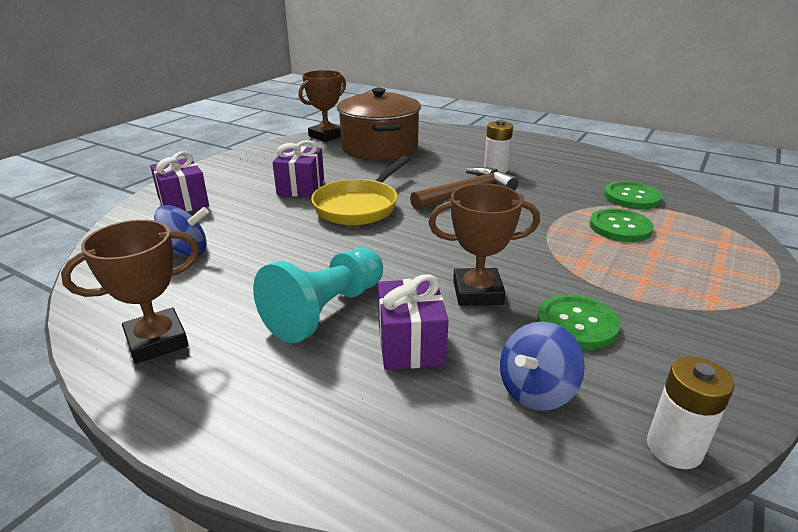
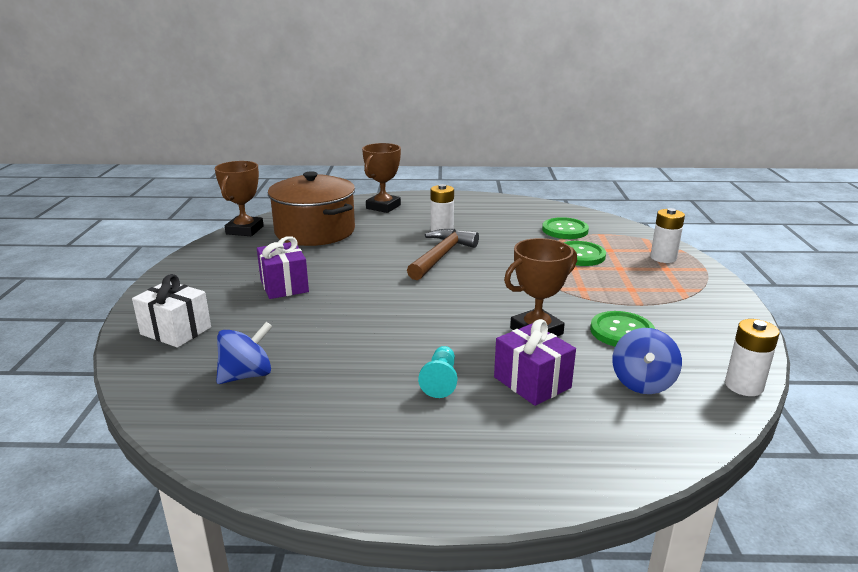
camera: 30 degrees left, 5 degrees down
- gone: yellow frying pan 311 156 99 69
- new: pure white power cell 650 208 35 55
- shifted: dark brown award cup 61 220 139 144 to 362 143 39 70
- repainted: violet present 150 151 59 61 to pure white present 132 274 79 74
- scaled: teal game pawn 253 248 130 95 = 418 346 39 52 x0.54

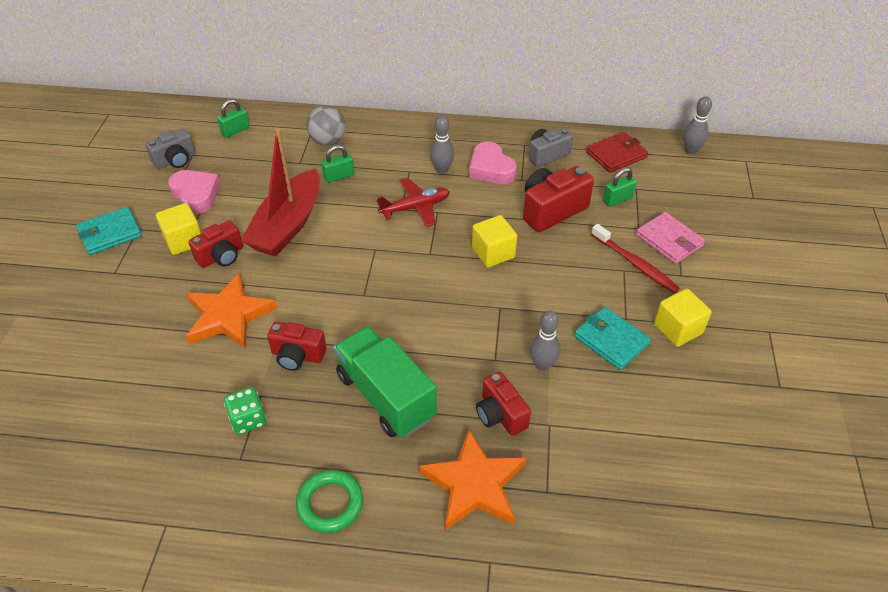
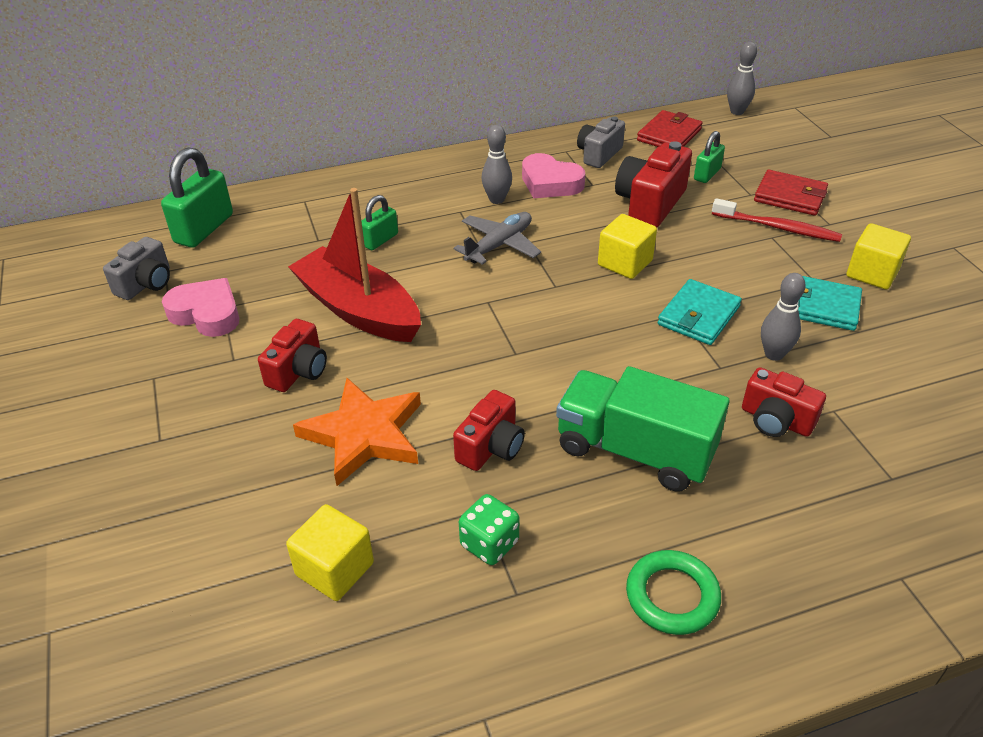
camera: 25 degrees left, 5 degrees down
- gone: ash-grey sphere 306 106 40 40
- gone: orange star shape 419 429 107 101
- shifted: teal billfold 77 207 65 48 to 658 279 84 66
- shifted: yellow block 156 203 45 52 to 286 504 88 97
- repainted: scarlet aeroplane 376 178 74 49 to ash-grey aeroplane 454 212 87 53
- repainted: rose-pink billfold 636 212 69 52 to scarlet billfold 754 170 74 46
- rotated: scarlet toy boat 240 128 80 128 = 288 188 133 154 135 degrees clockwise
- rotated: scarlet camera 267 322 59 49 = 453 390 72 81 45 degrees counterclockwise
- scaled: emerald small lock 217 99 33 39 = 161 147 72 101 x1.76

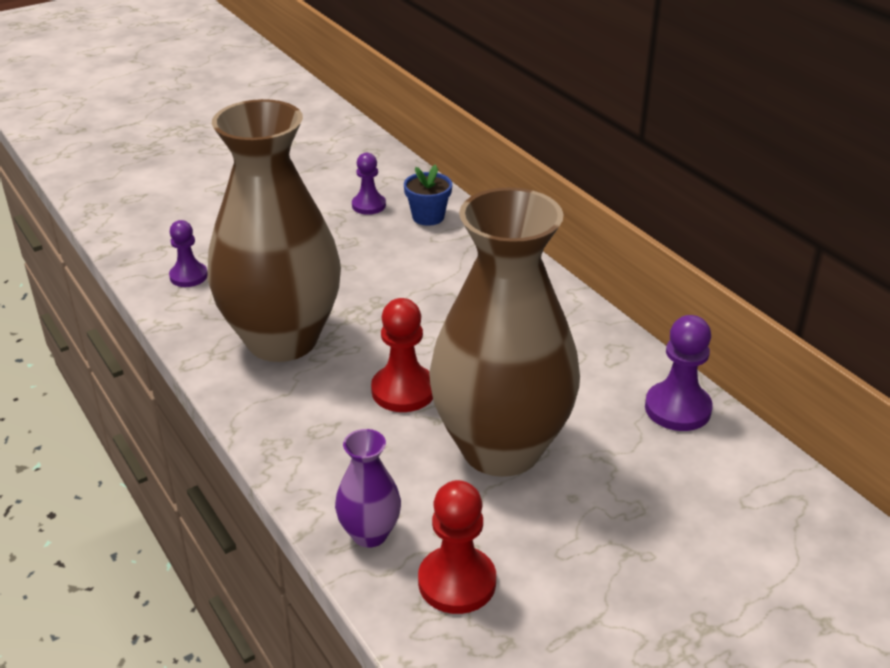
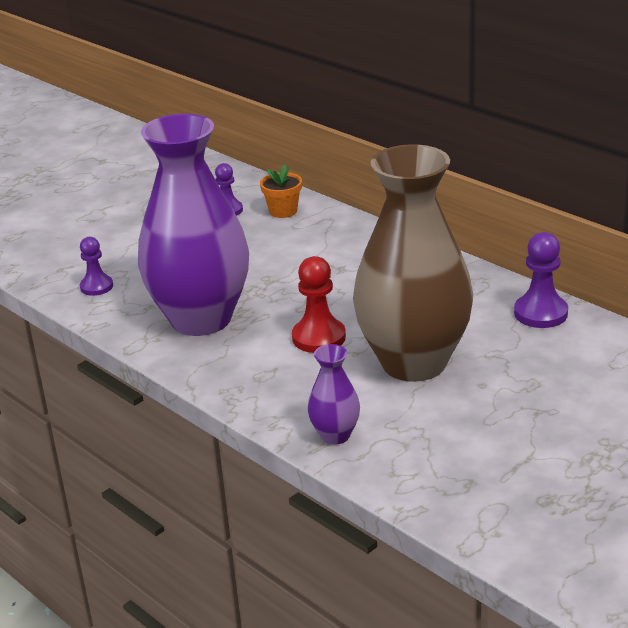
camera: 10 degrees left, 5 degrees down
- gone: scarlet game pawn 418 480 78 134
- repainted: dark brown flower vase 207 99 134 263 to violet flower vase 138 114 111 222
- repainted: blue plant pot 404 164 48 62 to orange plant pot 260 164 42 54

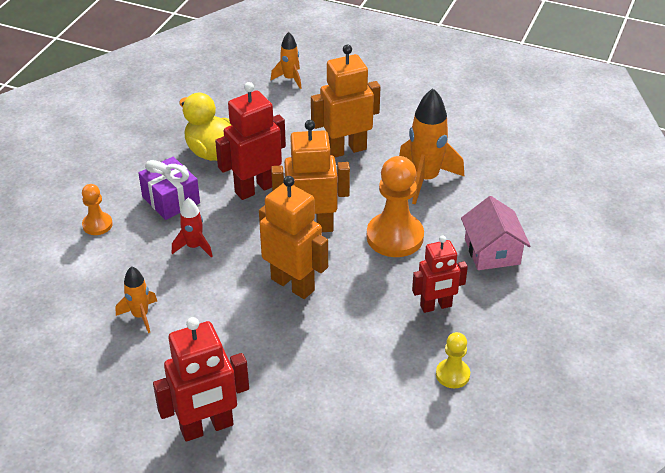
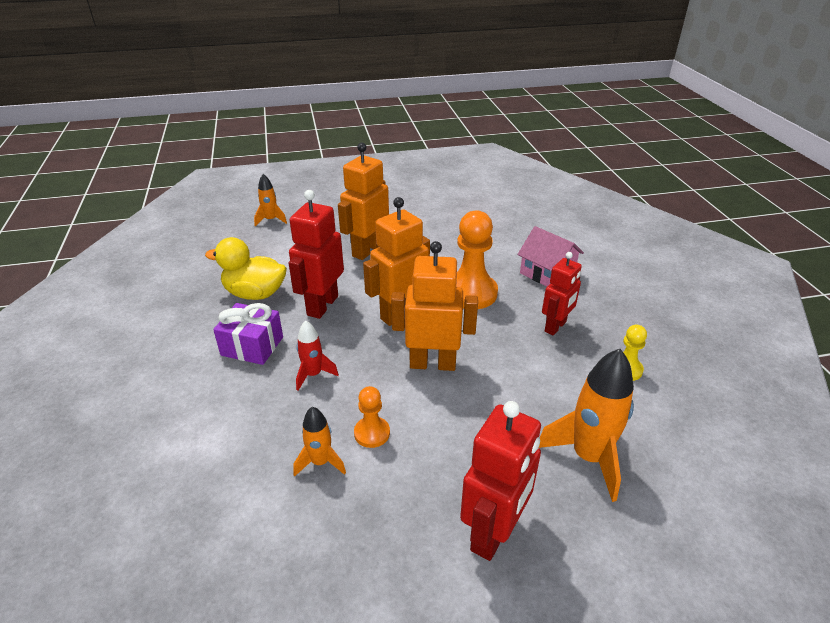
camera: 35 degrees left, 5 degrees down
- shifted: orange game pawn 82 184 31 51 to 354 386 36 62
- shifted: orange rocket 399 88 65 116 to 539 349 95 153

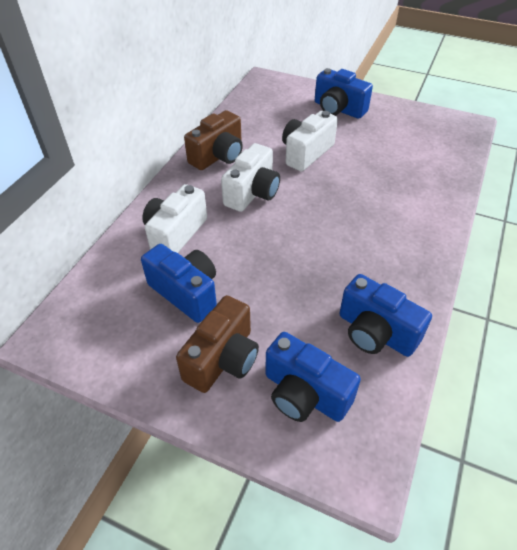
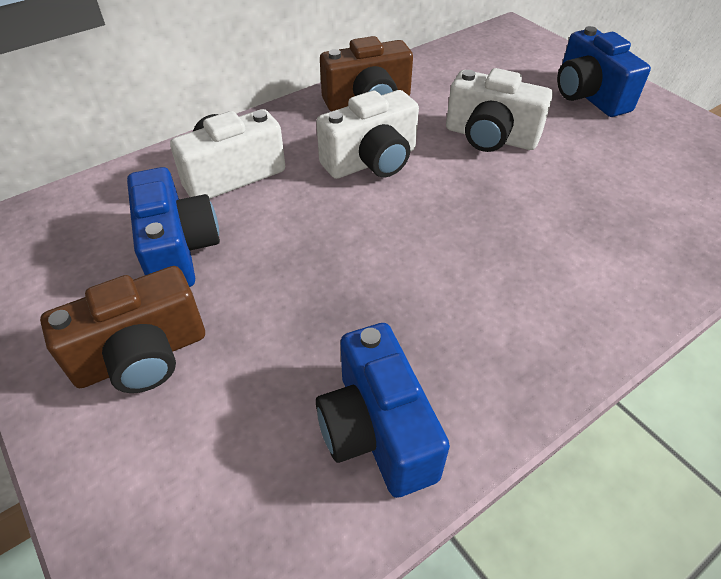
camera: 30 degrees right, 0 degrees up
- gone: blue camera 265 332 96 90
- rotated: pure white camera 282 111 56 61 = 446 68 107 84 135 degrees counterclockwise

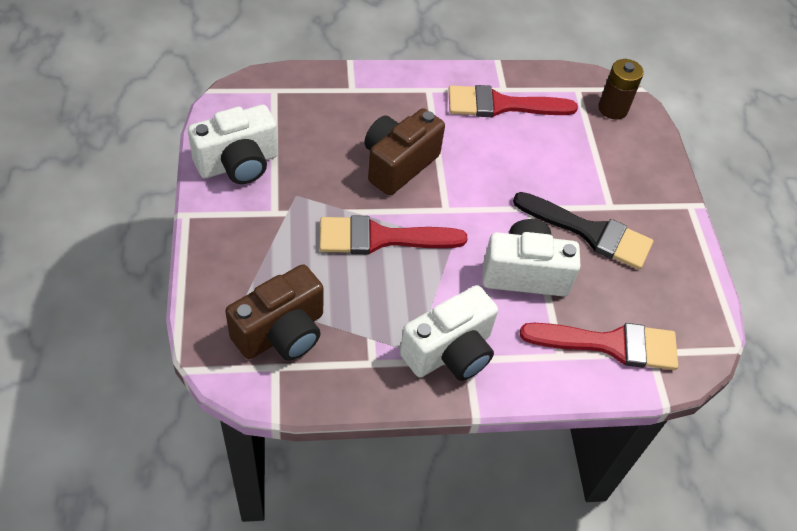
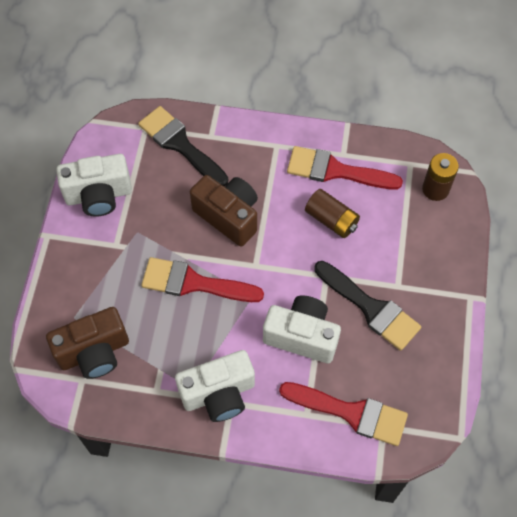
camera: 20 degrees right, 10 degrees up
- new: jet-black paint brush 138 106 90 81
- new: dark brown power cell 305 189 55 49
- rotated: dark brown camera 364 108 81 88 = 190 175 68 72 75 degrees clockwise

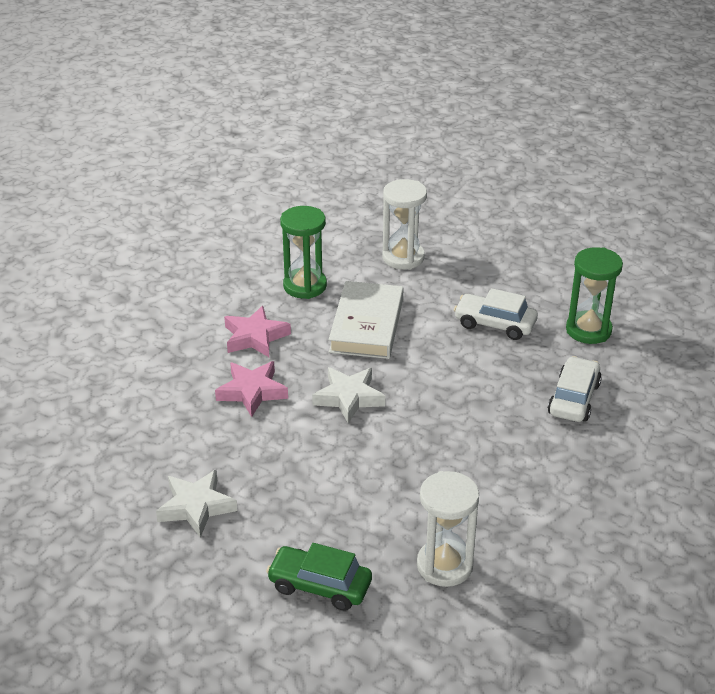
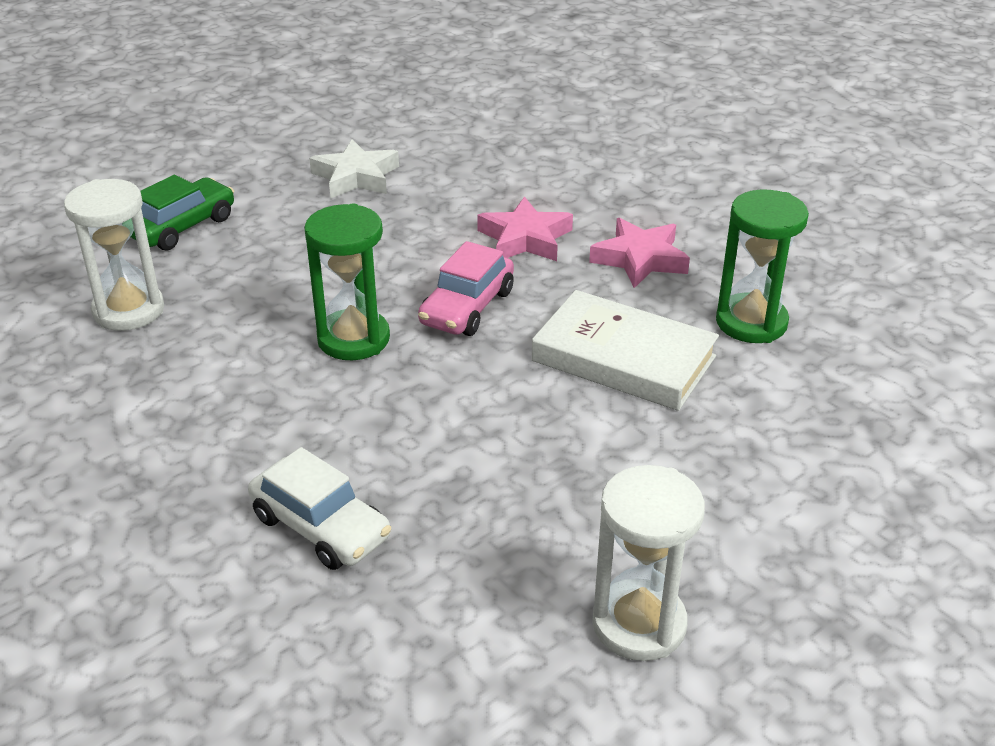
camera: 110 degrees right, 0 degrees up
- gone: pure white toy car 454 288 84 52
- shifted: pure white sand timer 382 179 45 91 to 592 465 113 196
- shifted: emerald sand timer 566 247 57 97 to 304 204 86 156
- swapped: pure white star shape 312 367 73 56 to rose-pink toy car 418 241 96 95

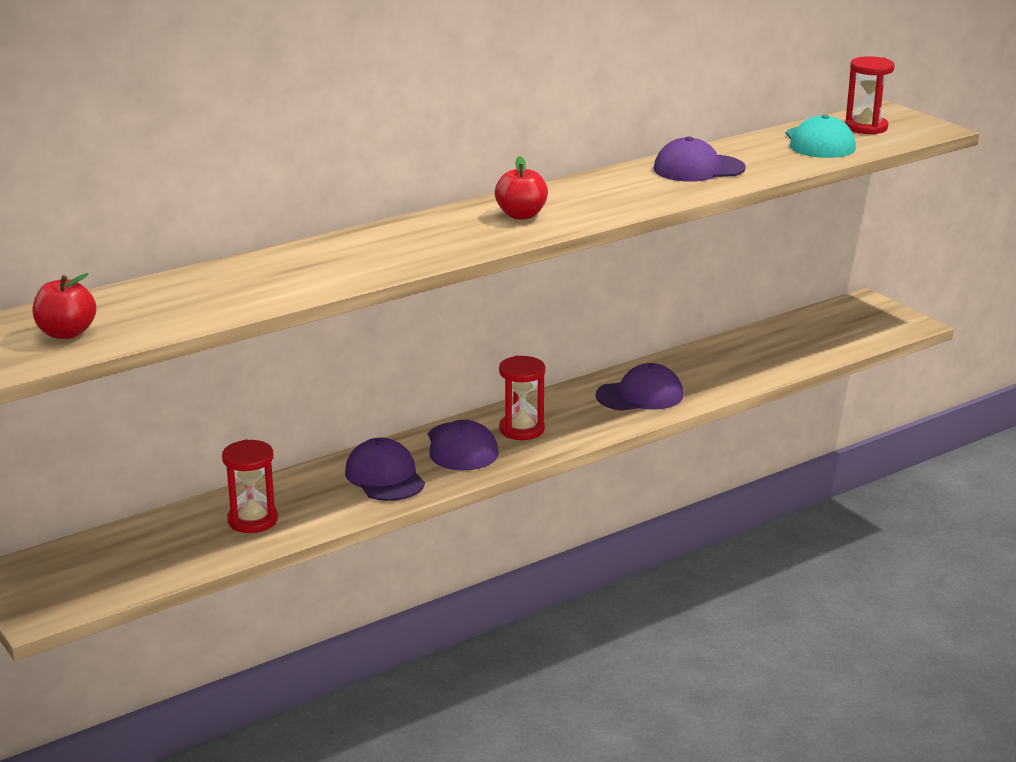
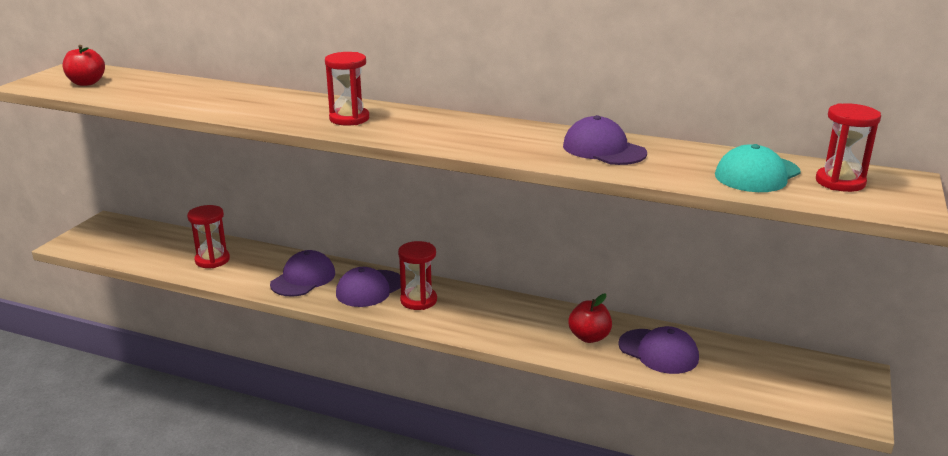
camera: 55 degrees right, 0 degrees up
- new: scarlet sand timer 325 52 44 74
- shifted: scarlet toy apple 495 156 53 64 to 568 294 44 49
- shifted: violet peaked cap 595 363 88 48 to 618 326 81 48

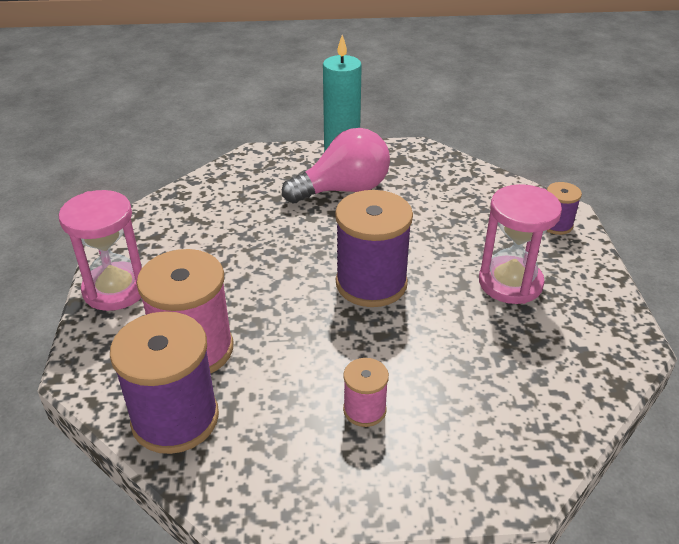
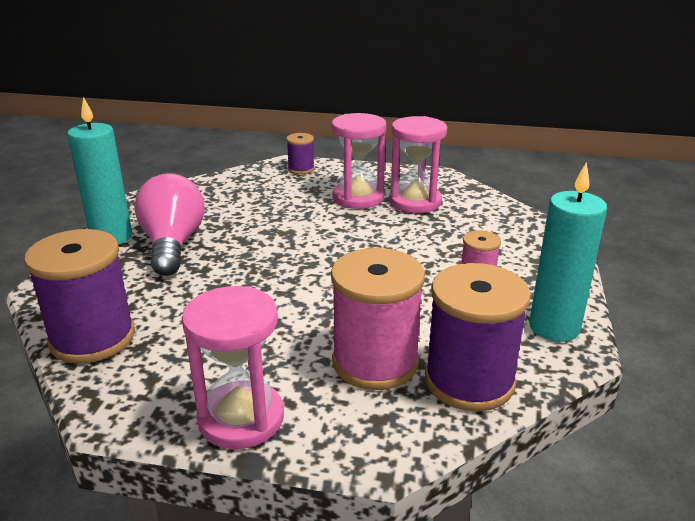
camera: 75 degrees left, 10 degrees down
- new: rose-pink sand timer 389 116 58 97
- new: teal candle 529 163 78 179
- shifted: violet spool 335 190 78 117 to 24 229 111 135

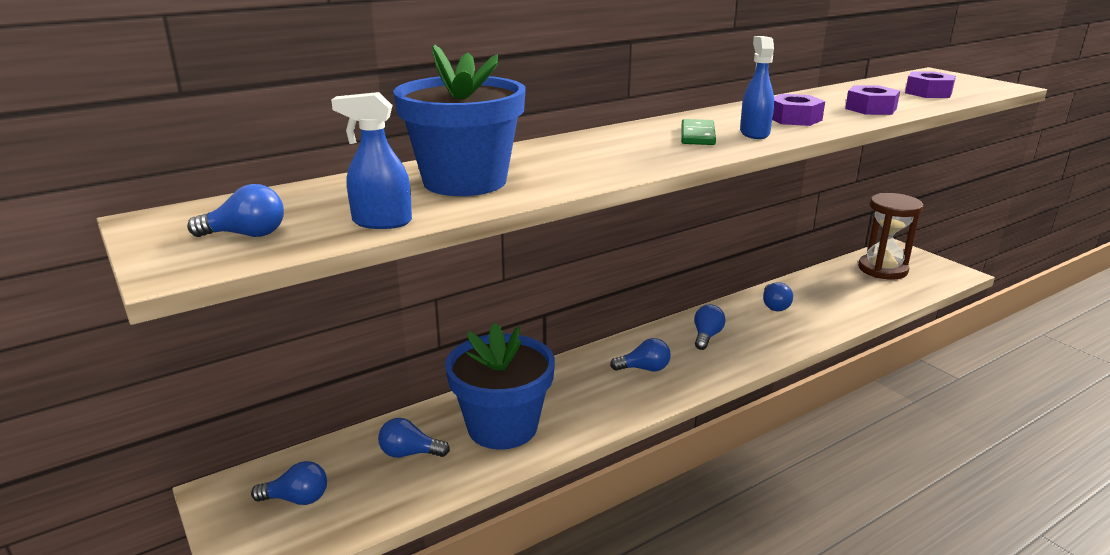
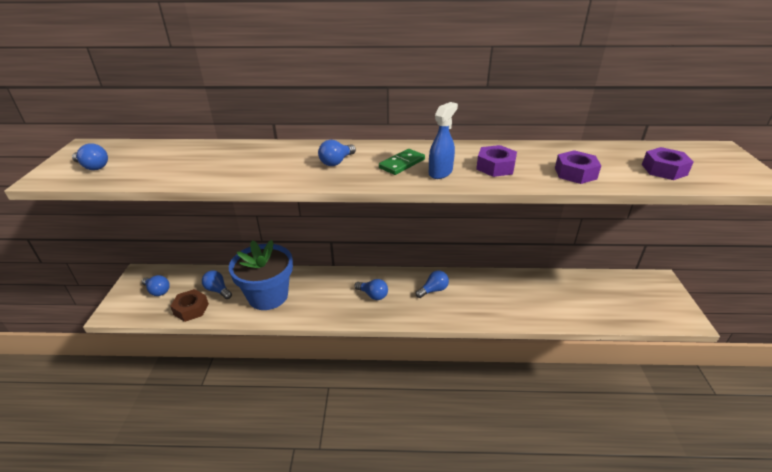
camera: 35 degrees right, 10 degrees up
- gone: blue sprayer 331 92 81 137
- gone: blue plant pot 393 44 133 152
- gone: dark brown sand timer 858 193 65 86
- new: dark brown hex nut 170 289 39 33
- shifted: blue bulb 763 282 30 29 to 318 140 38 26

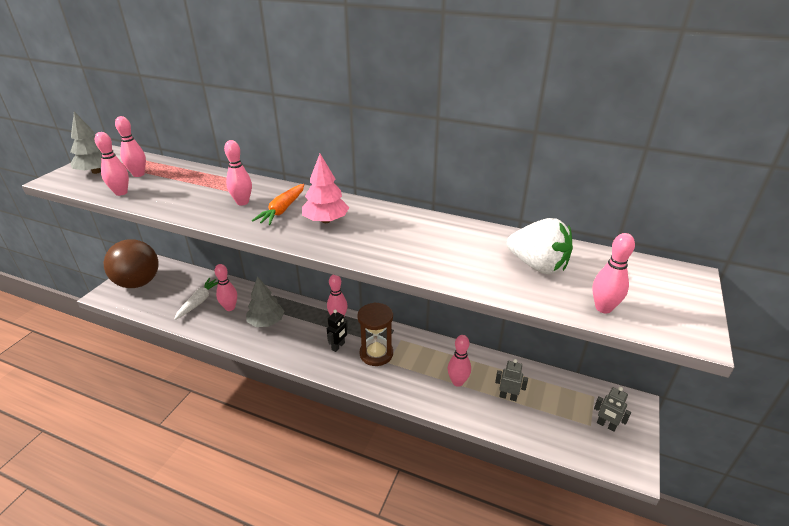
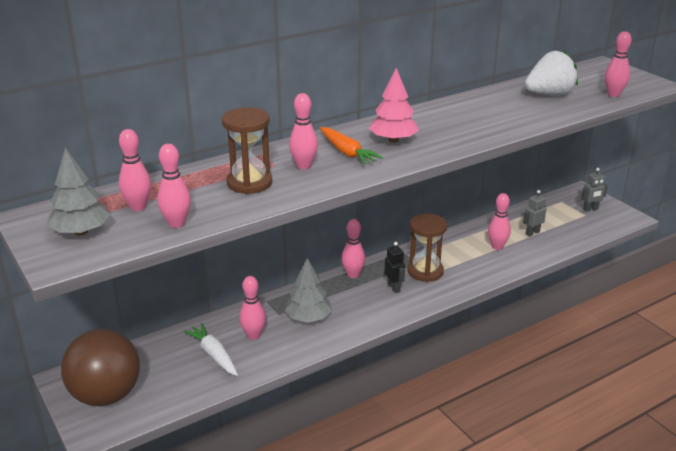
camera: 55 degrees left, 5 degrees down
- new: dark brown sand timer 222 107 50 87

